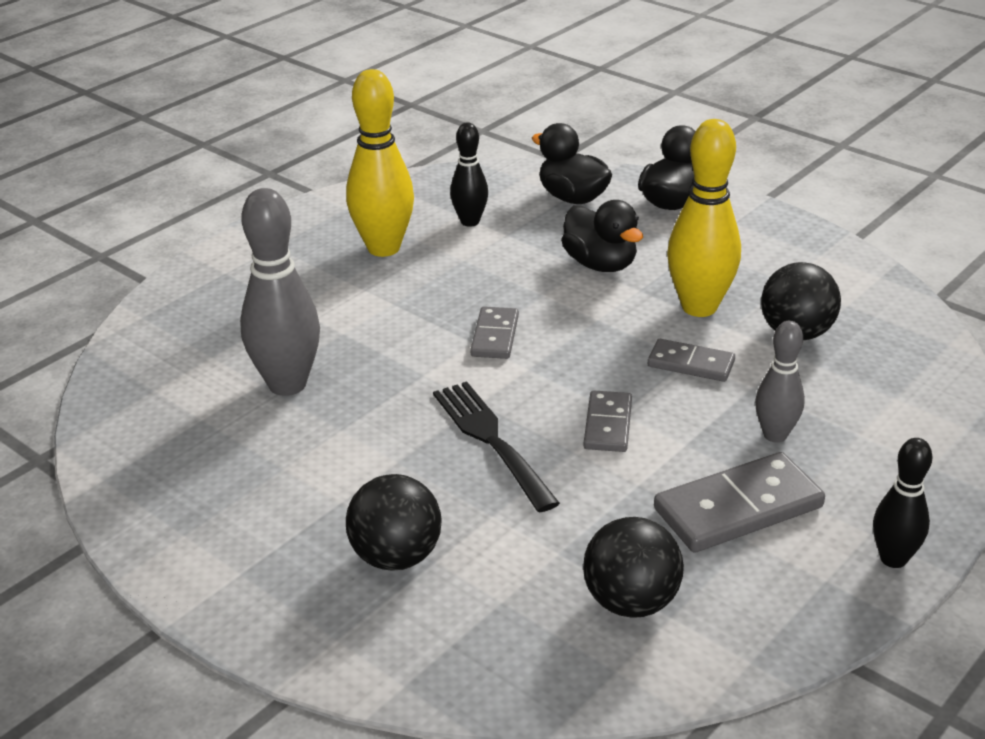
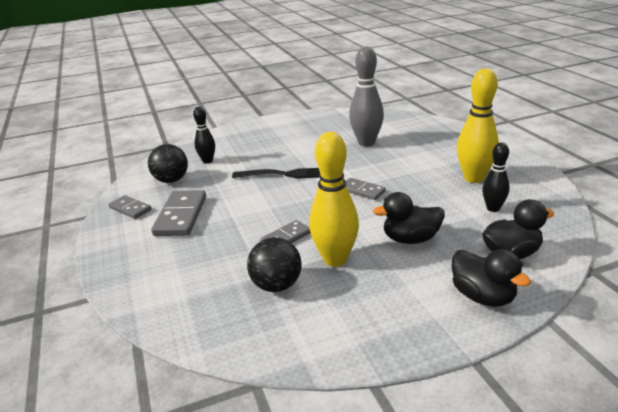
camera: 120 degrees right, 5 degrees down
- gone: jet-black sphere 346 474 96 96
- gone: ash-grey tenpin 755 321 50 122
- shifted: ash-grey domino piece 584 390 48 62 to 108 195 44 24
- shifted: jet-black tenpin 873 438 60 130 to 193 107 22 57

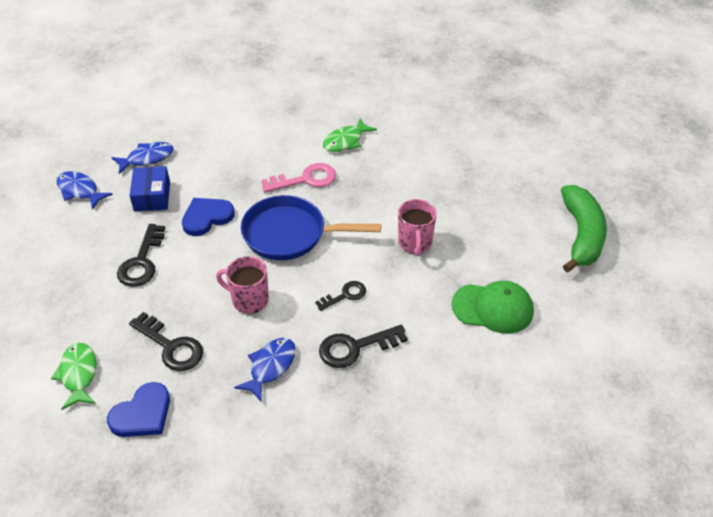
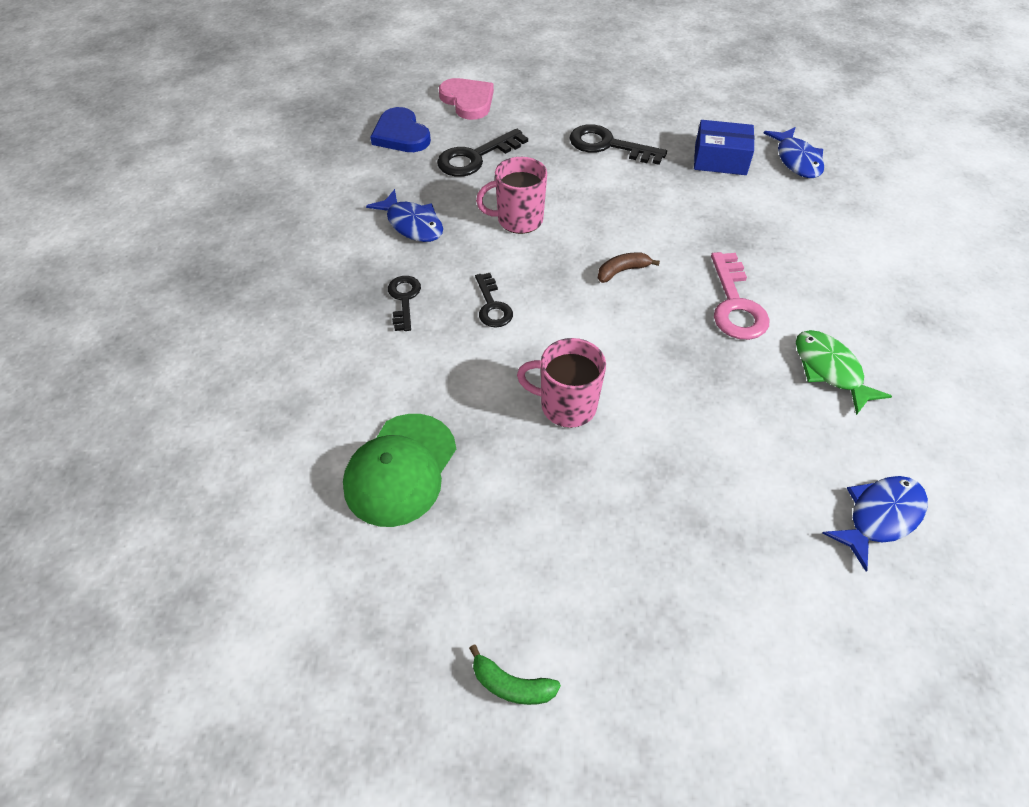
camera: 105 degrees right, 5 degrees up
- gone: blue love heart 182 198 53 38
- shifted: blue fish 56 171 57 39 to 822 476 106 95
- swapped: emerald fish 51 343 46 67 to rose-pink love heart 439 78 55 42
- swapped: blue frying pan 241 195 140 65 to dark brown banana 598 252 62 31
- rotated: rose-pink tea mug 216 256 53 58 = 476 157 71 77 135 degrees counterclockwise
- scaled: jet-black key 319 325 89 43 = 388 276 33 55 x0.63
- scaled: emerald banana 561 185 46 88 = 469 645 92 60 x0.41

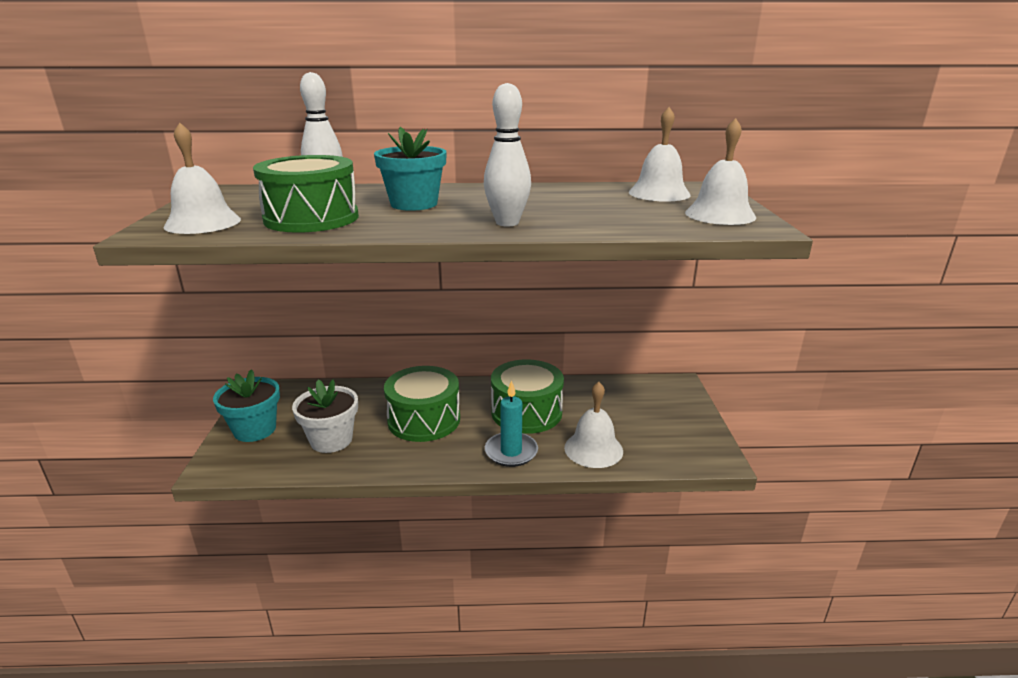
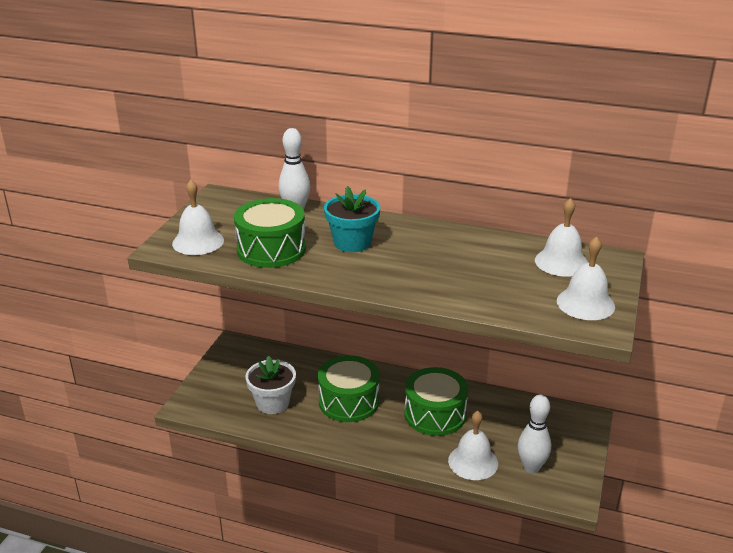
camera: 20 degrees right, 5 degrees up
- gone: teal plant pot 213 369 67 73
- gone: teal candle 485 380 53 87
- shifted: pure white tenpin 484 83 47 143 to 518 395 33 78

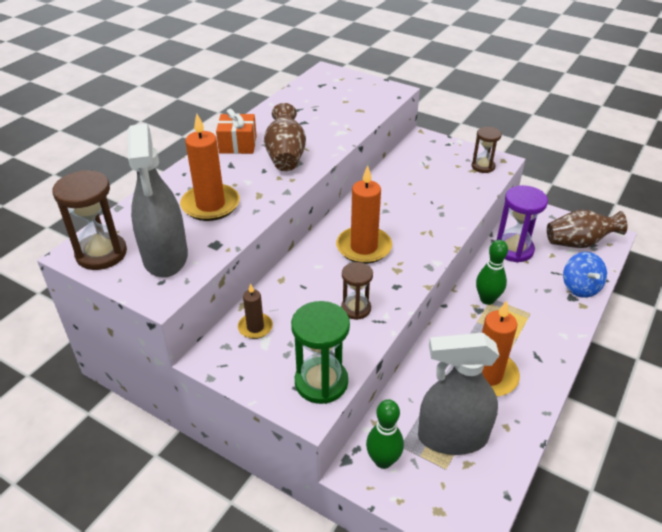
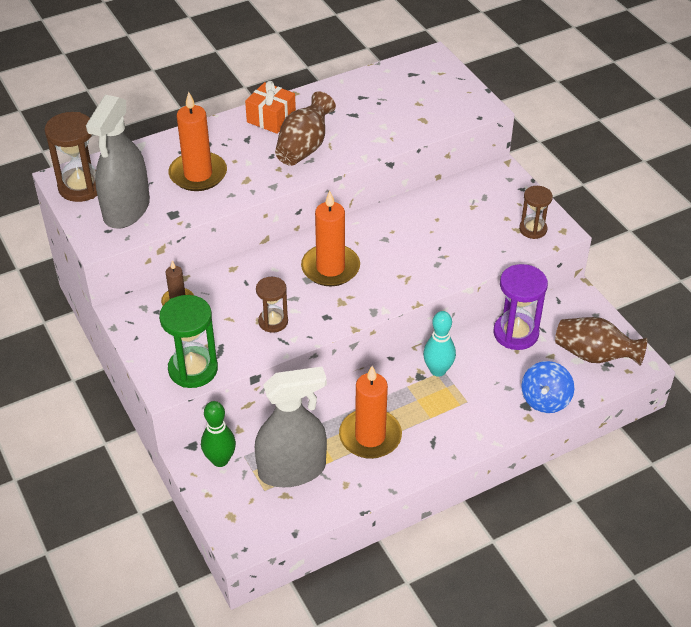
camera: 30 degrees right, 5 degrees up
- repainted: emerald tenpin 476 240 32 65 to teal tenpin 423 311 33 66
- rotated: ash-grey sprayer 418 333 81 122 = 255 366 72 121 135 degrees clockwise

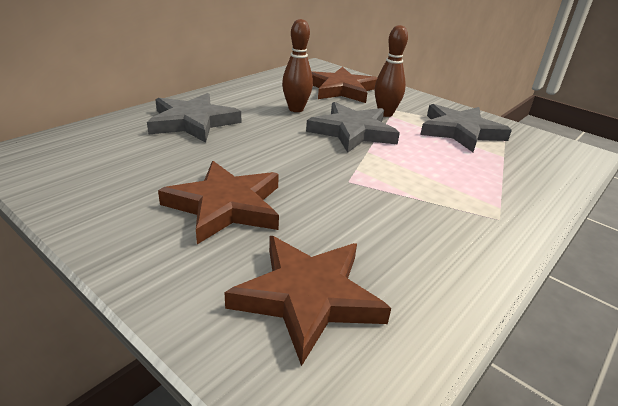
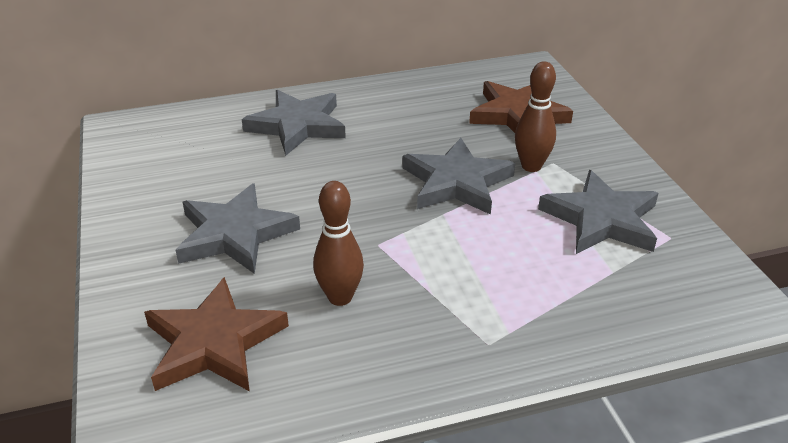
camera: 35 degrees right, 5 degrees up
- shifted: dark brown tenpin 282 19 31 93 to 313 181 51 125
- repainted: dark brown star shape 158 161 121 83 to ash-grey star shape 175 183 125 91

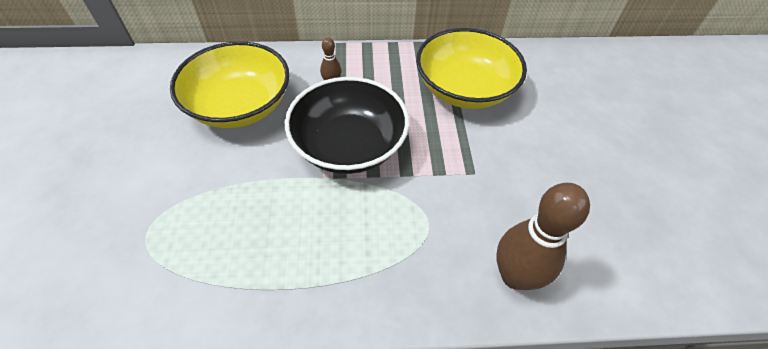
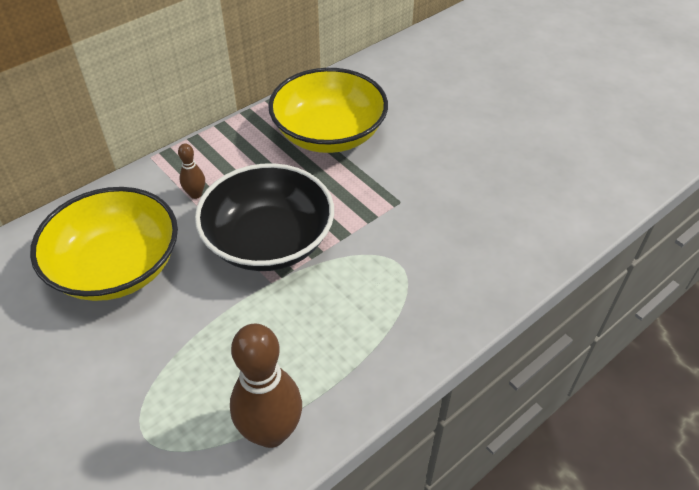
camera: 35 degrees left, 5 degrees down
- shifted: dark brown tenpin 496 183 94 107 to 230 324 72 124

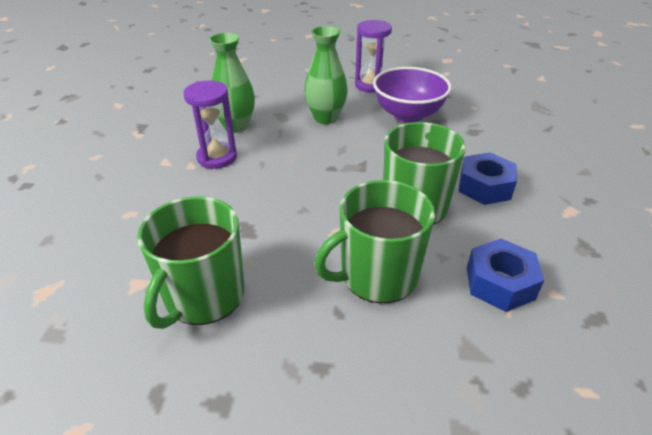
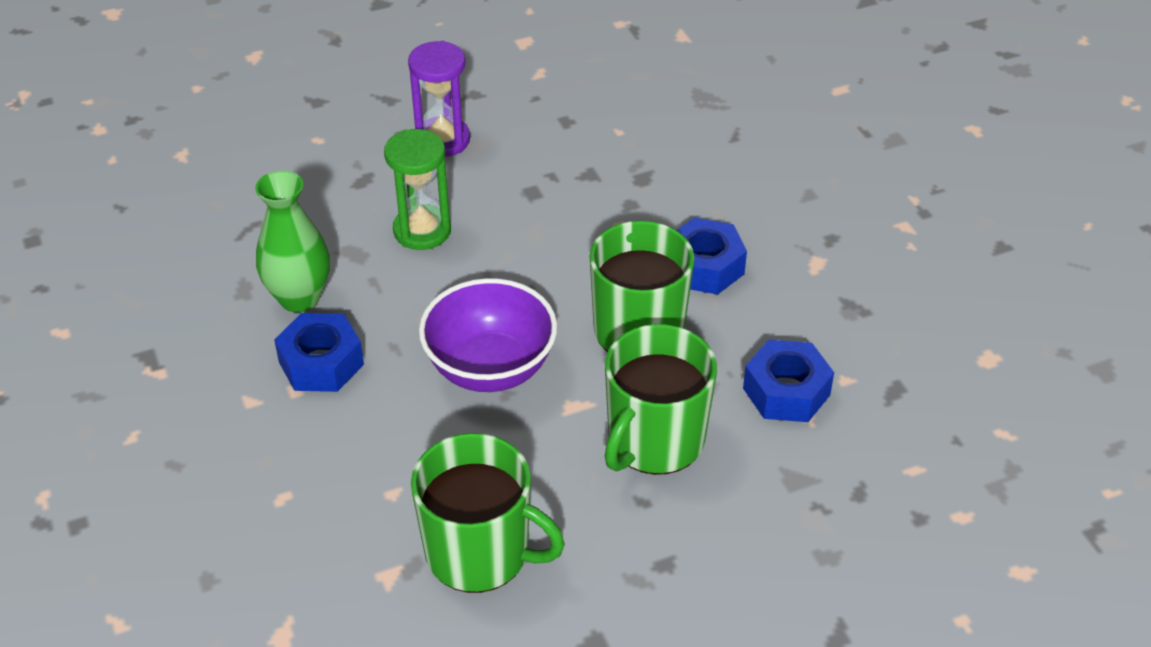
camera: 30 degrees left, 5 degrees up
- shifted: violet serving bowl 373 67 79 56 to 419 278 138 114
- swapped: violet sand timer 183 81 54 88 to blue hex nut 274 313 90 79
- swapped: emerald flower vase 304 26 44 98 to emerald sand timer 384 129 67 121
- rotated: emerald tea mug 137 196 108 133 = 411 433 154 160 60 degrees counterclockwise

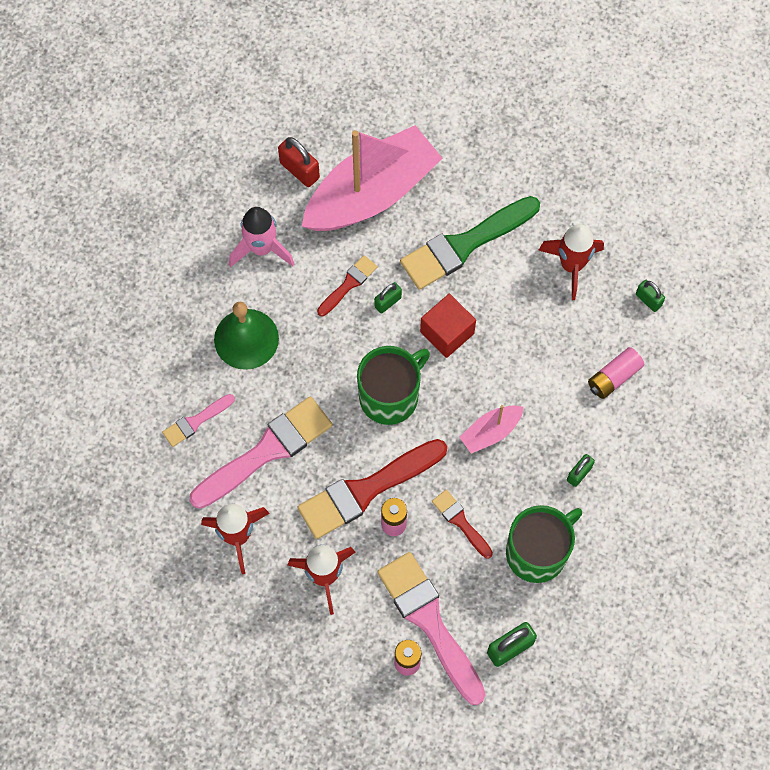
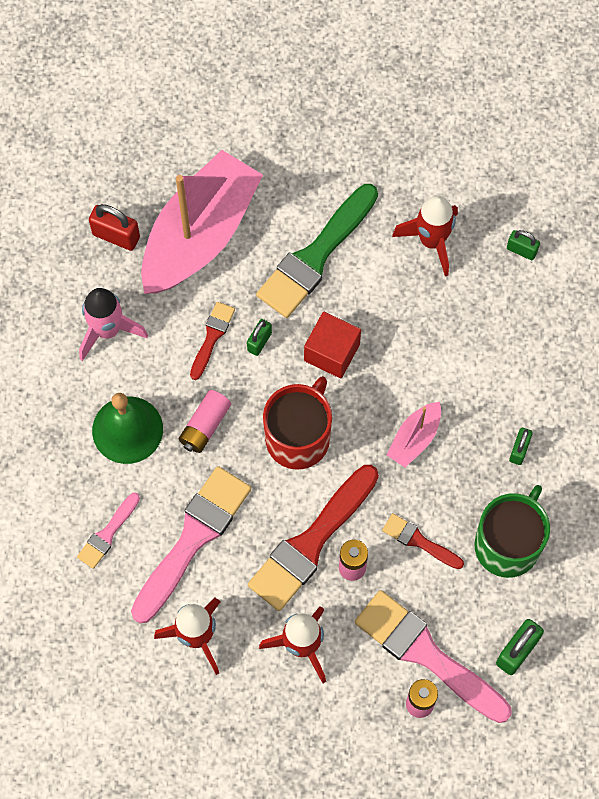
camera: 20 degrees left, 0 degrees up
- shifted: rose-pink power cell 588 347 56 52 to 179 390 52 63
- repainted: emerald tea mug 357 346 73 79 to scarlet tea mug 263 376 69 94

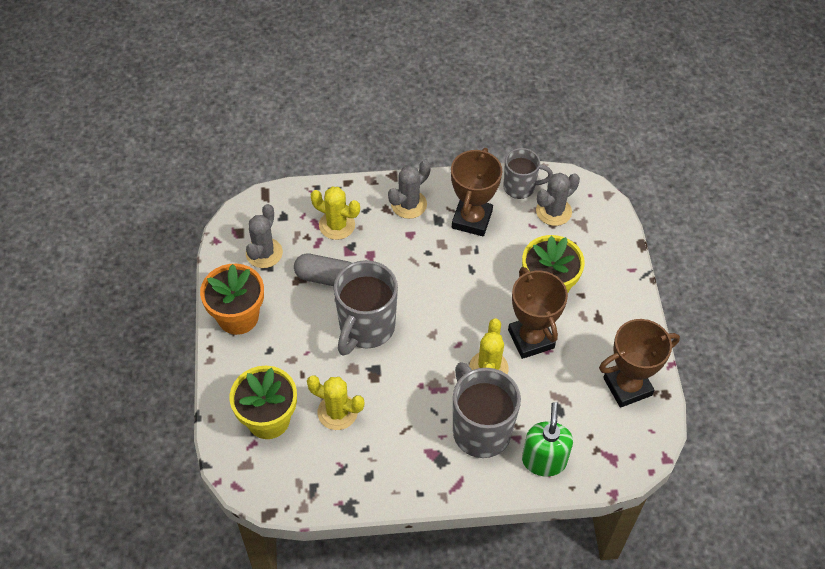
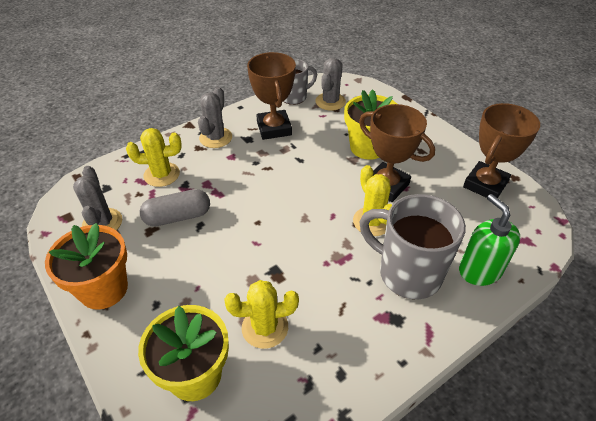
camera: 30 degrees left, 10 degrees down
- gone: ash-grey tea mug 334 260 64 95

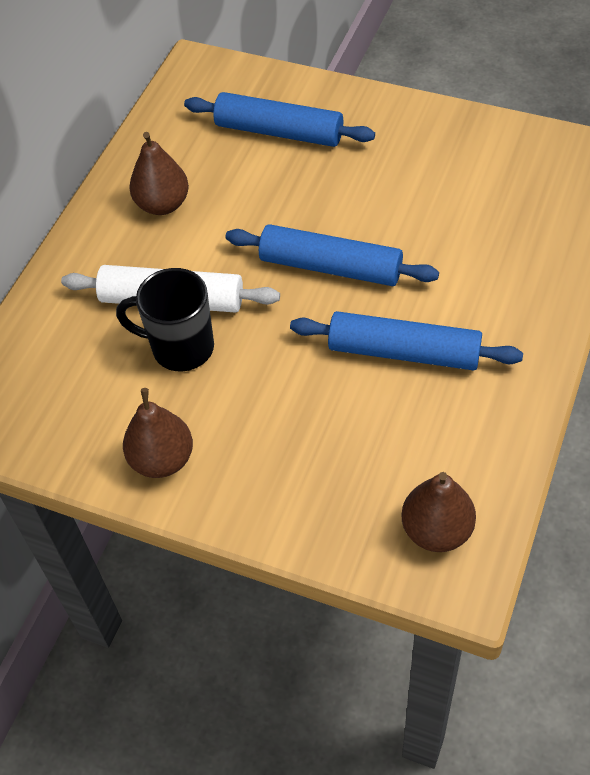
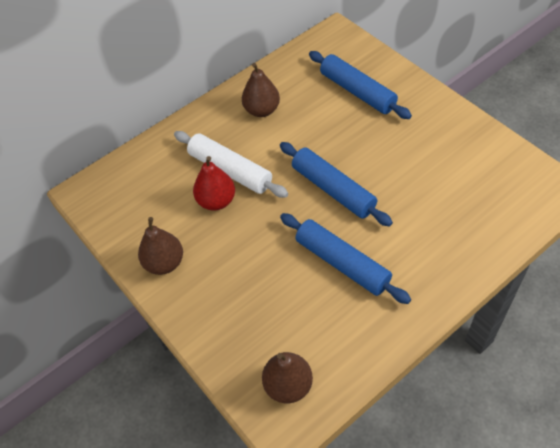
camera: 30 degrees right, 0 degrees up
- swapped: jet-black tea mug 116 268 98 103 to scarlet pear fruit 193 156 42 55

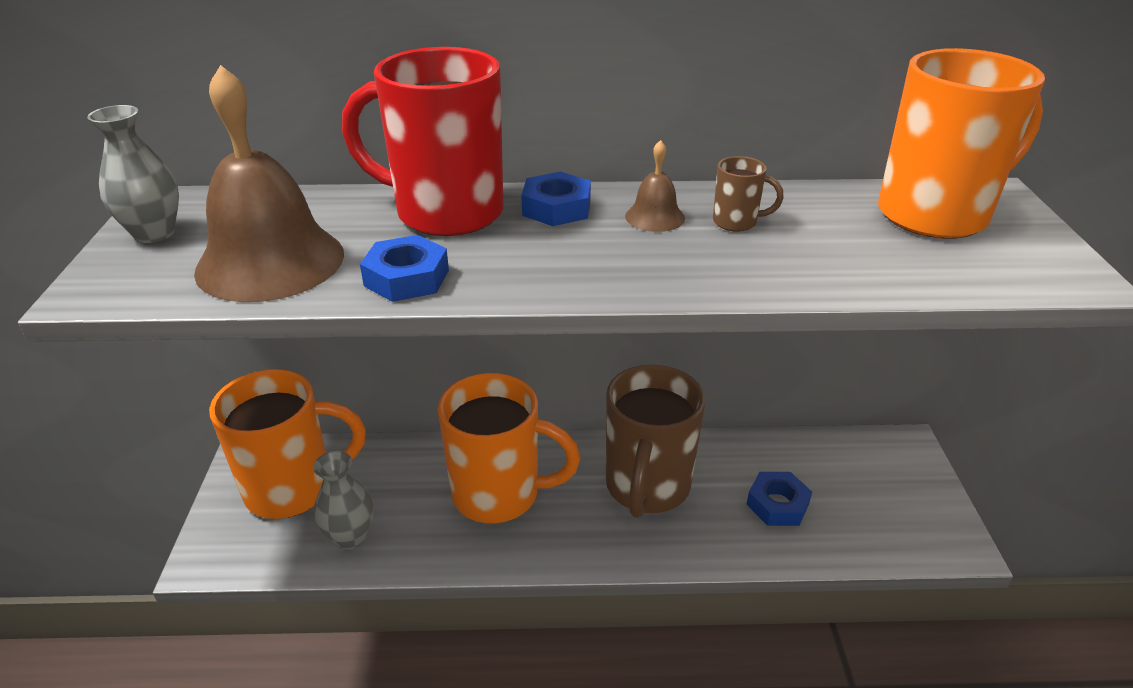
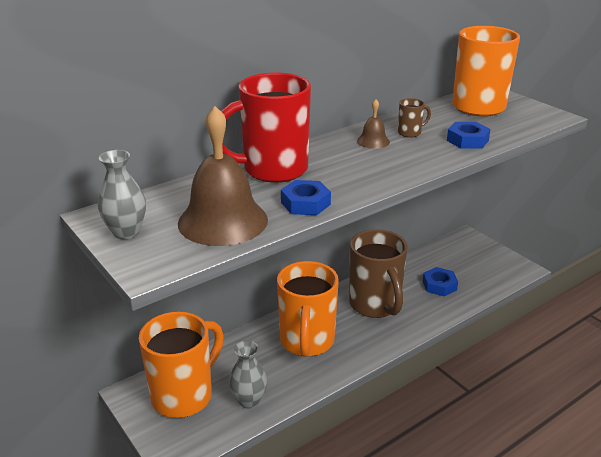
camera: 35 degrees left, 5 degrees down
- shifted: blue hex nut 521 172 70 54 to 447 122 44 27
- rotated: orange tea mug 438 373 142 150 = 277 261 62 96 120 degrees clockwise

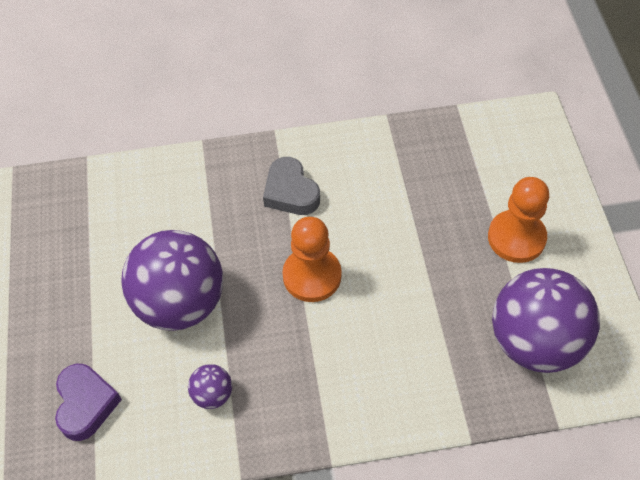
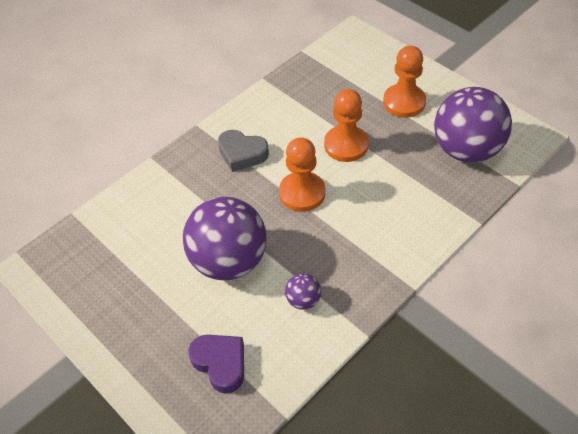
camera: 35 degrees left, 5 degrees down
- new: orange game pawn 324 89 45 73

